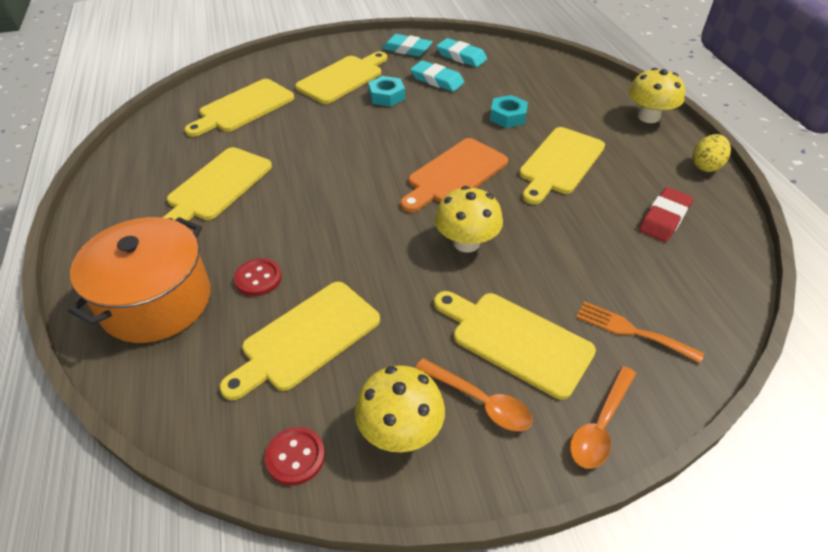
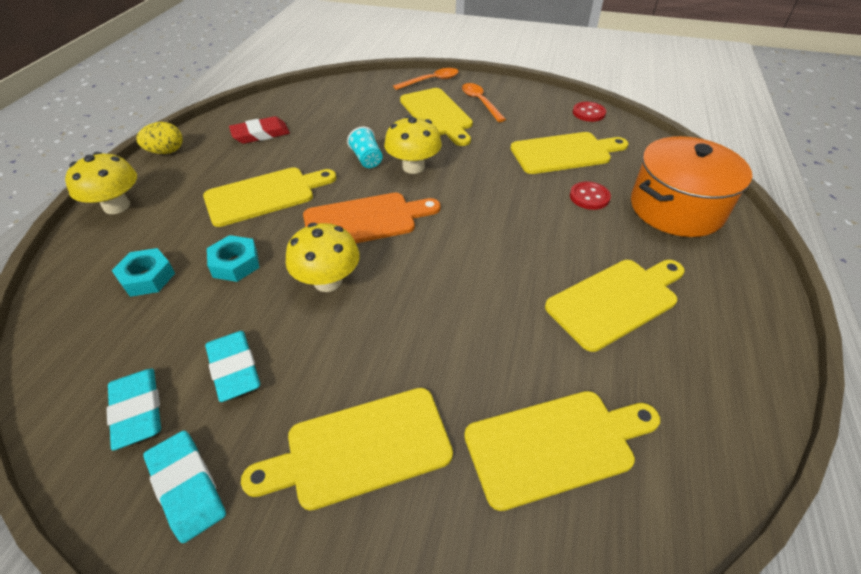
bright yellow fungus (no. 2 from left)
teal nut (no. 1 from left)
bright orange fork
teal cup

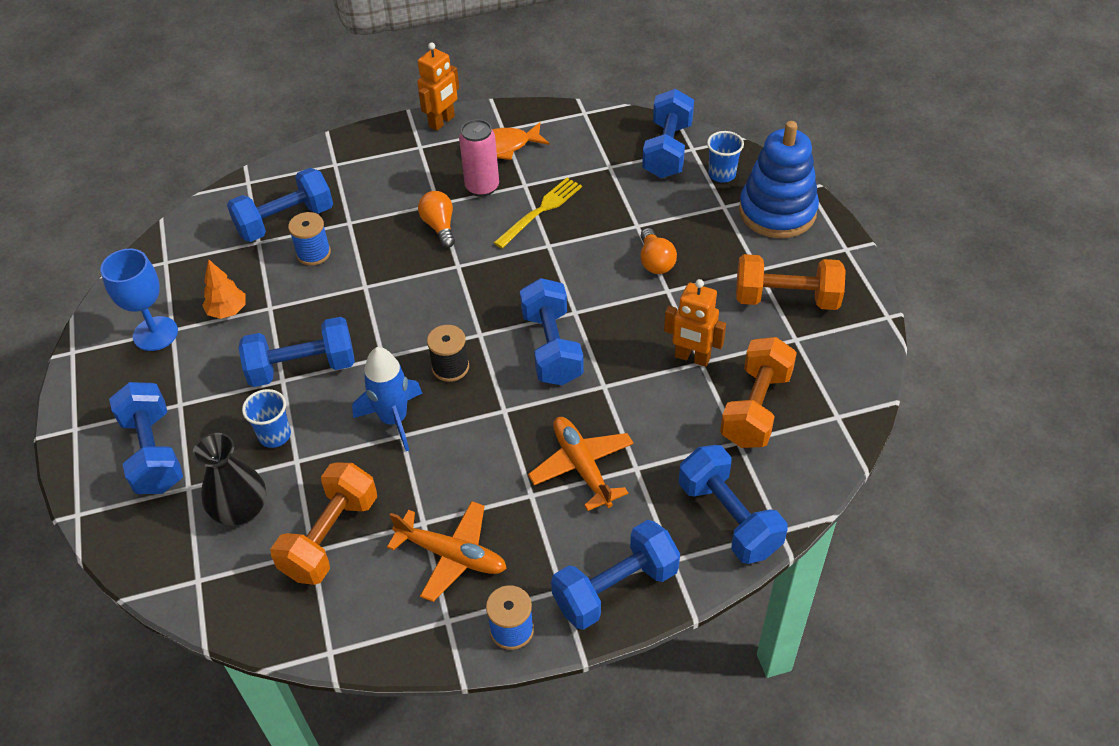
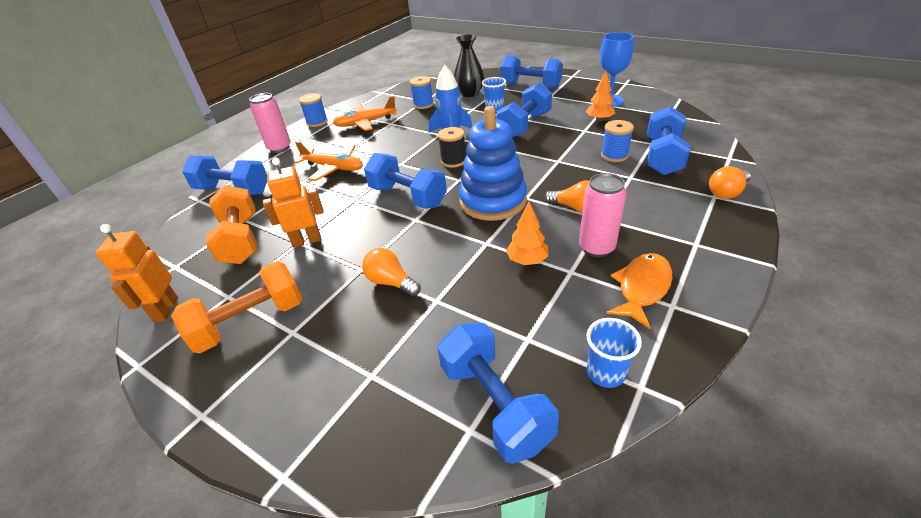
blue bobbin (no. 2 from left)
bright orange toy robot (no. 1 from left)
bright orange fir tree (no. 1 from left)
pink can (no. 1 from left)
blue cup (no. 2 from left)
blue ring stacker
bright orange light bulb (no. 3 from left)

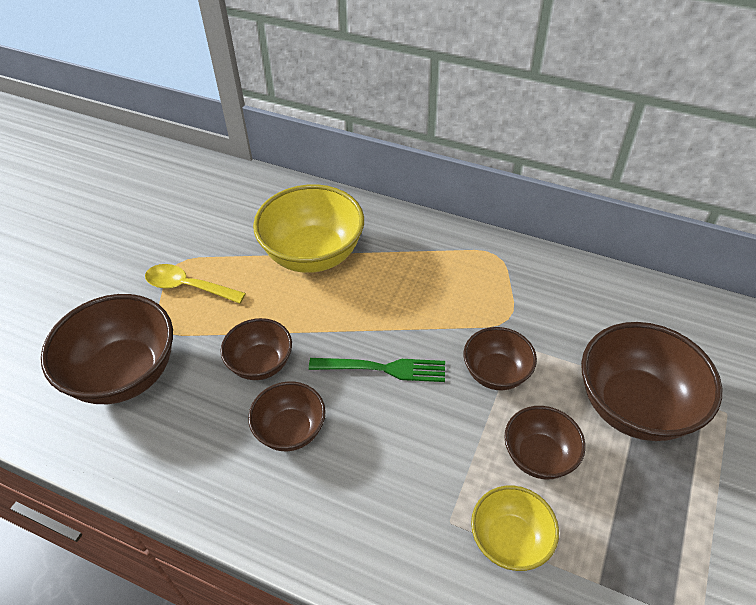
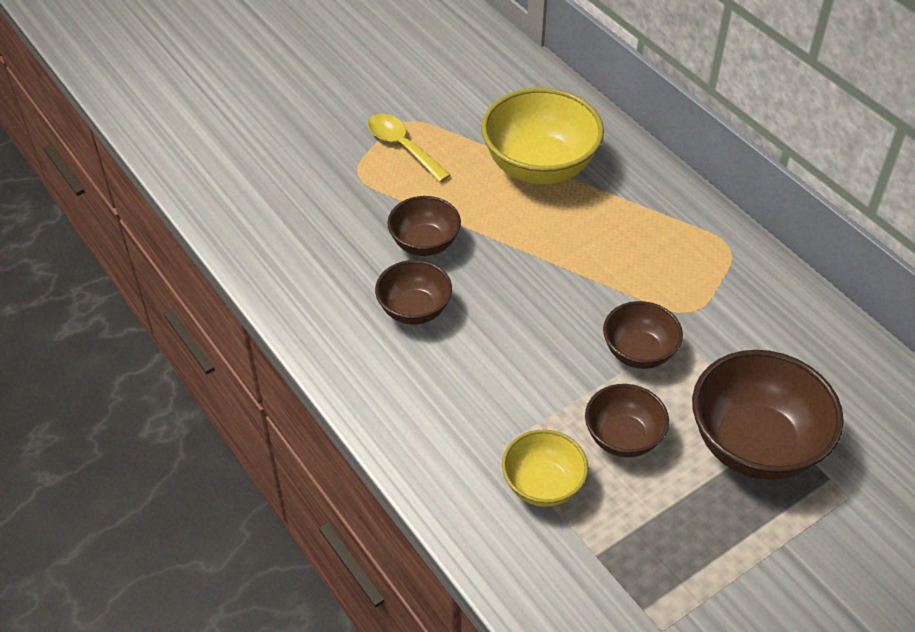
dark brown bowl (no. 1 from left in the first image)
leaf-green fork

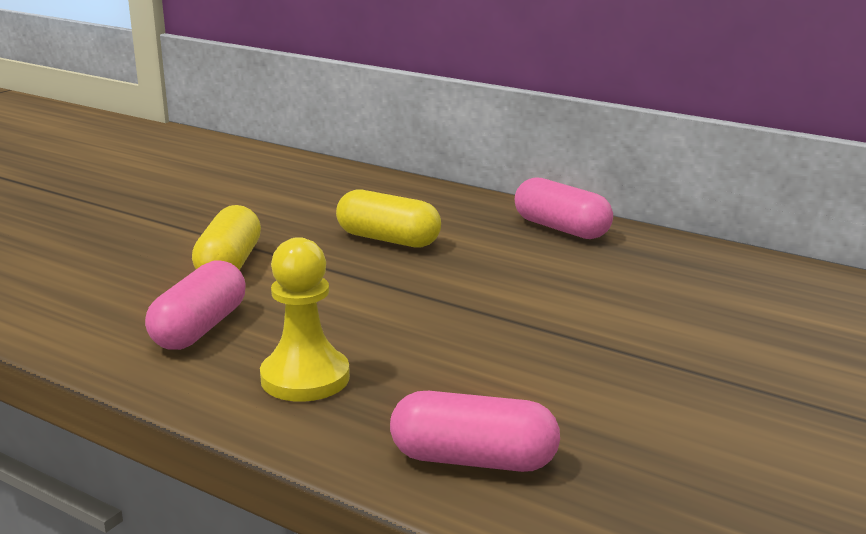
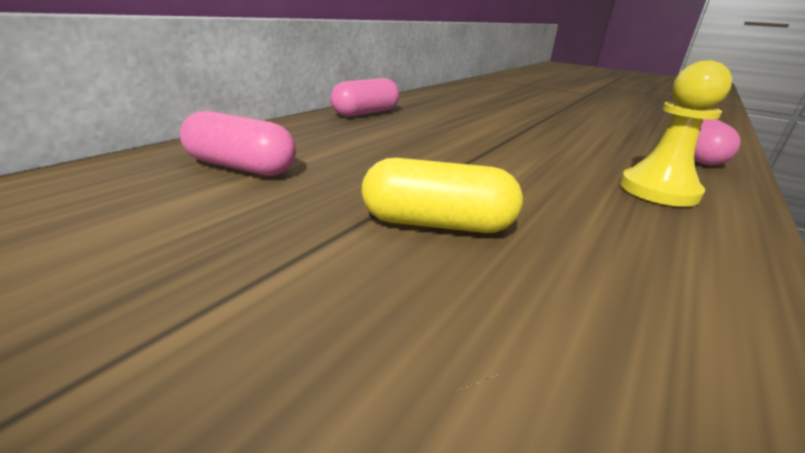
pink capsule (no. 1 from left)
bright yellow capsule (no. 2 from left in the first image)

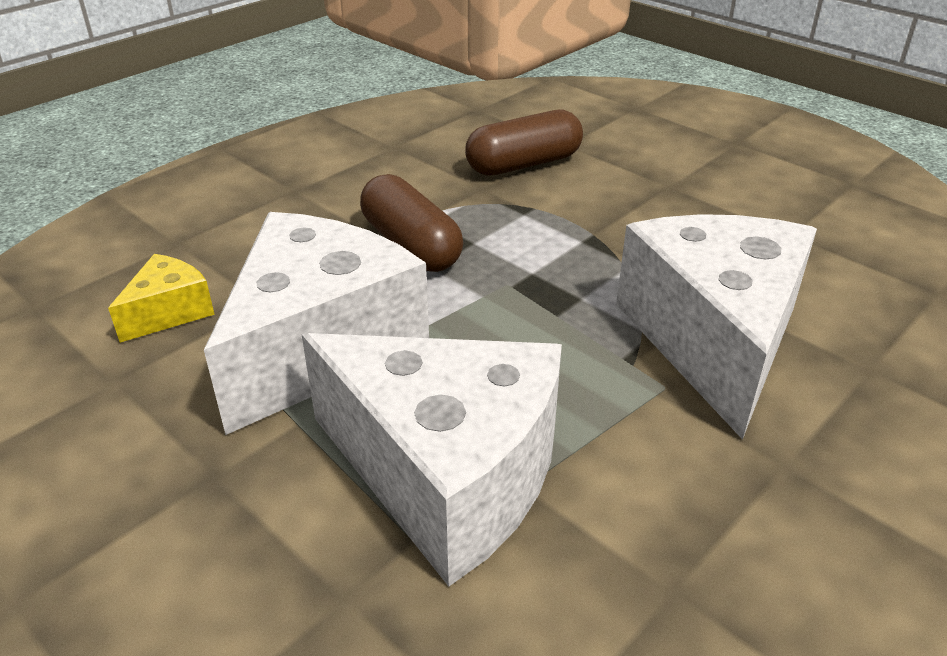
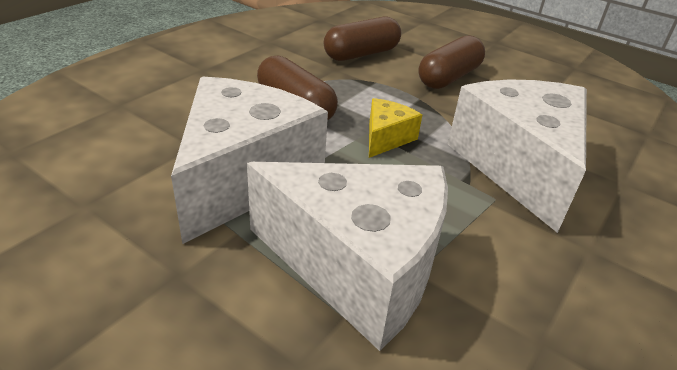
bright yellow cheese
dark brown capsule (no. 3 from left)

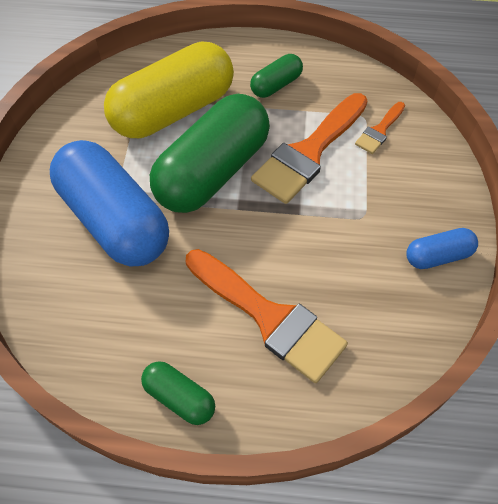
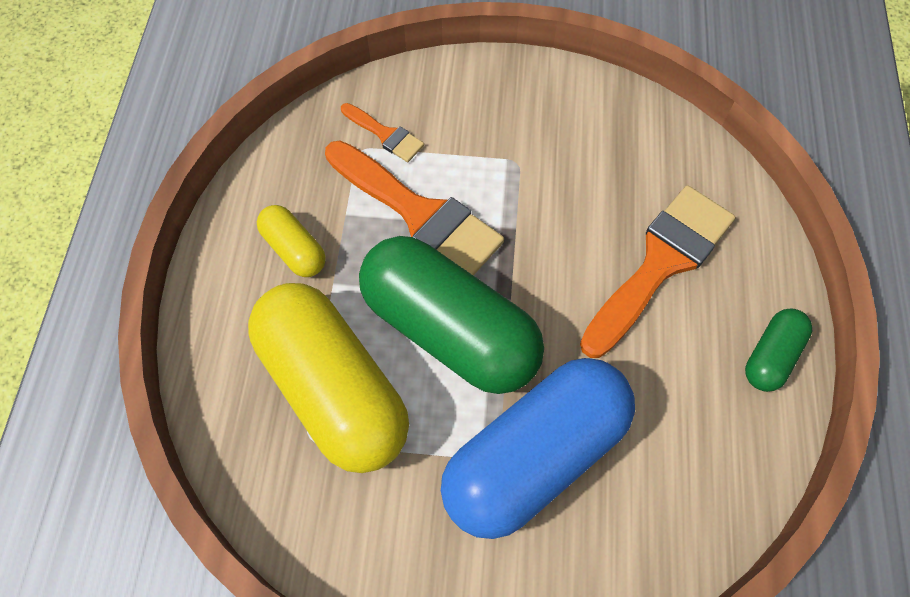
bright yellow capsule (no. 1 from left)
blue capsule (no. 2 from left in the first image)

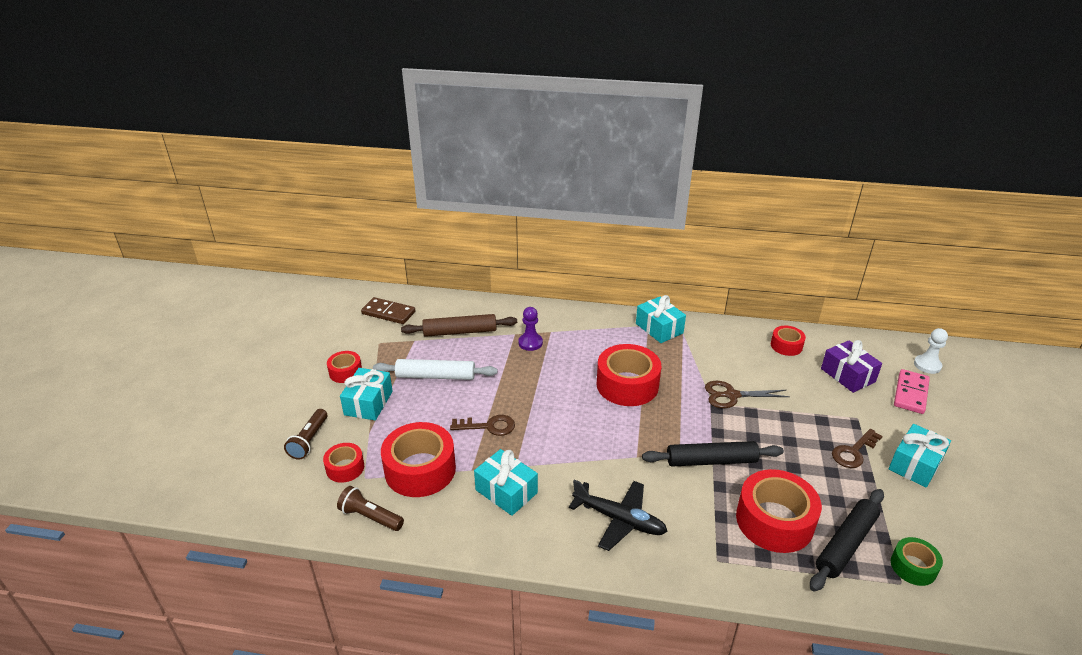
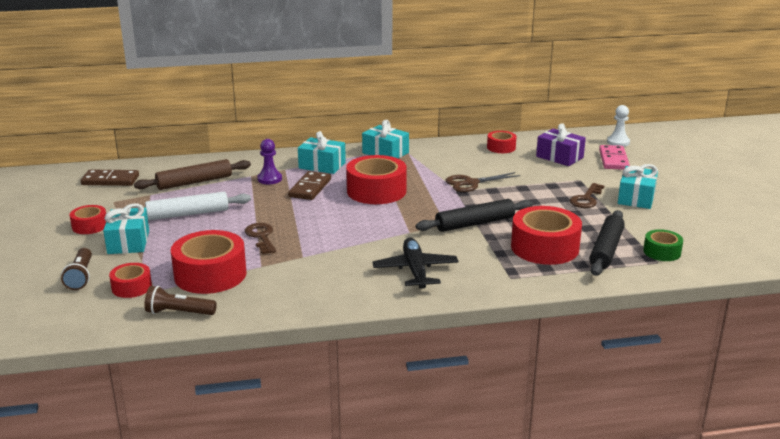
dark brown latchkey (no. 1 from left)
teal gift (no. 2 from left)
black toy plane
dark brown domino tile (no. 2 from left)

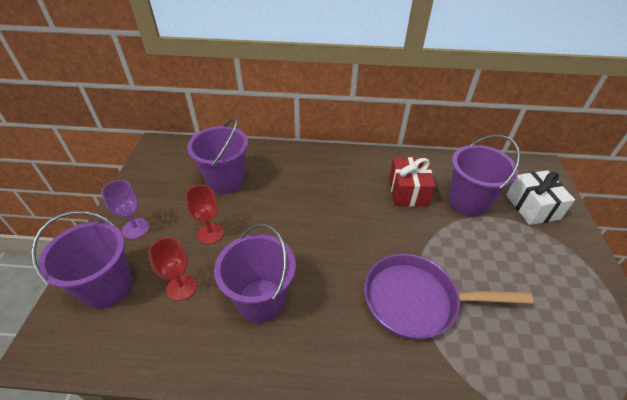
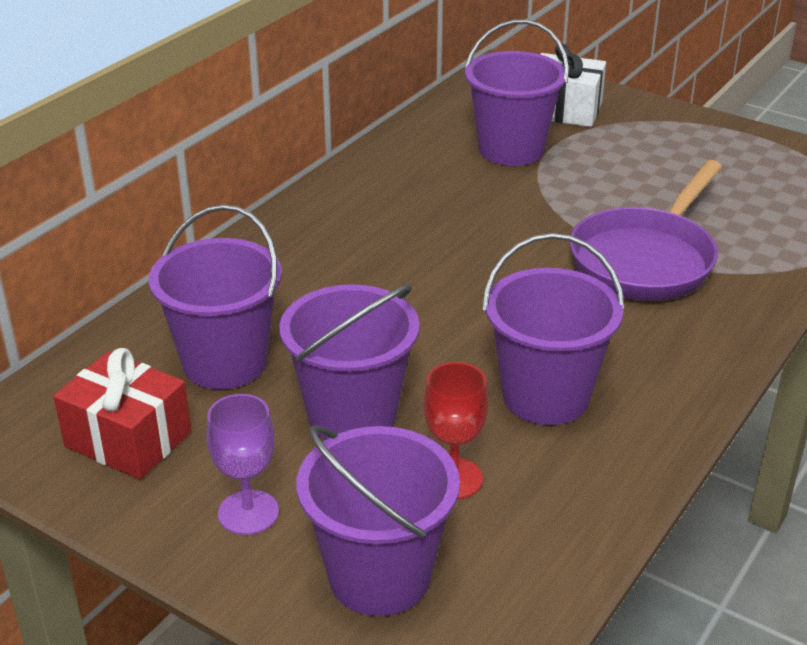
royal purple bucket (no. 2 from left)
red gift

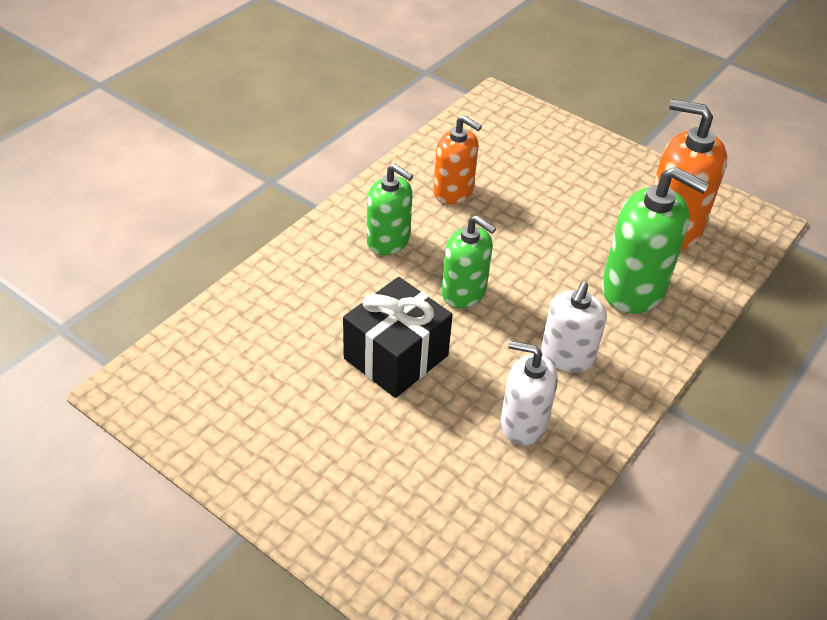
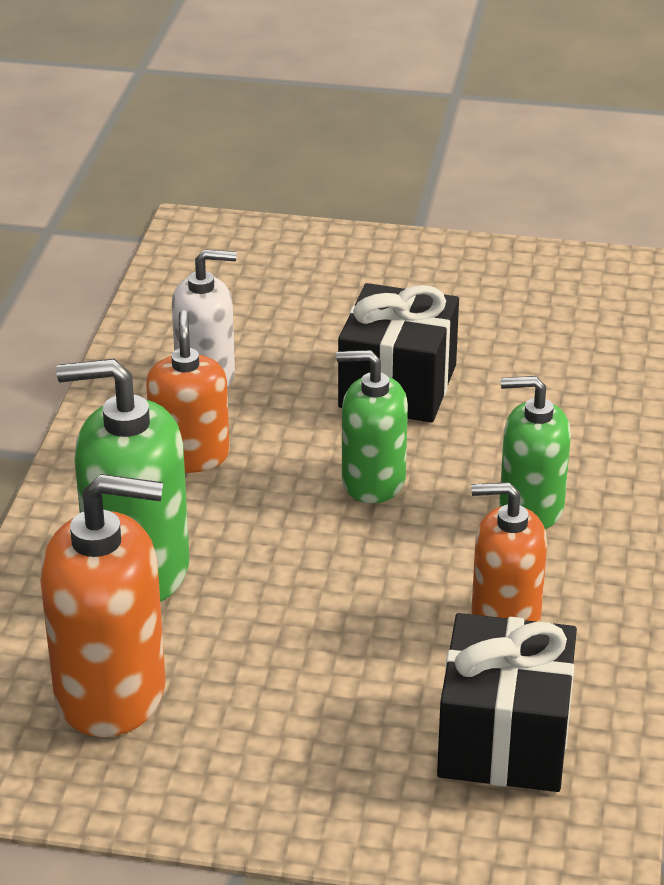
bright orange soap dispenser (no. 2 from left)
black gift (no. 2 from left)

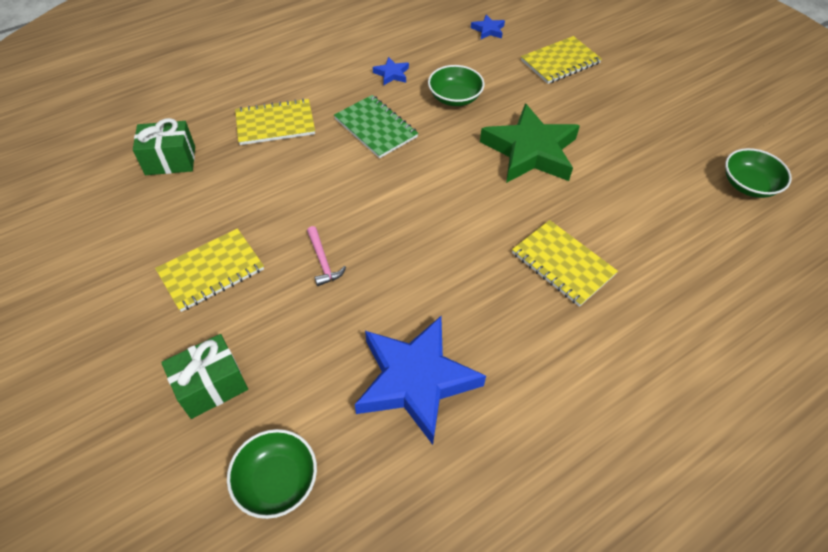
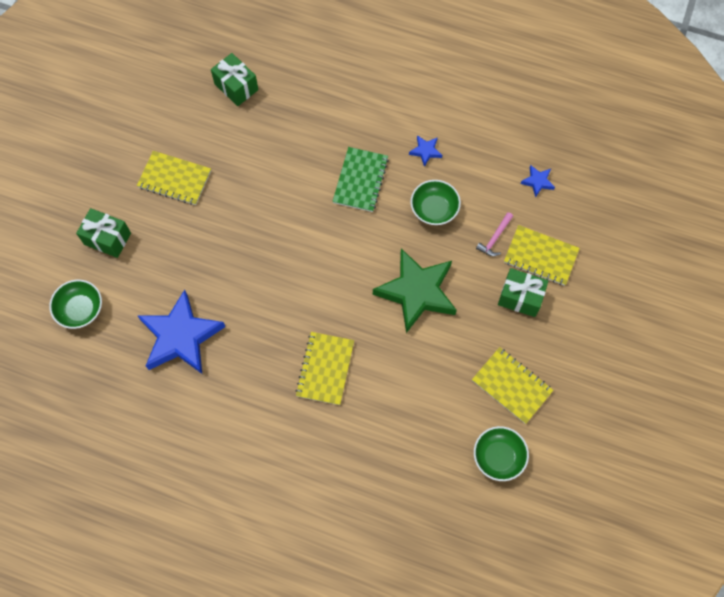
bright yellow exercise book (no. 3 from left)
pink carpenter's hammer
leaf-green gift (no. 3 from left)

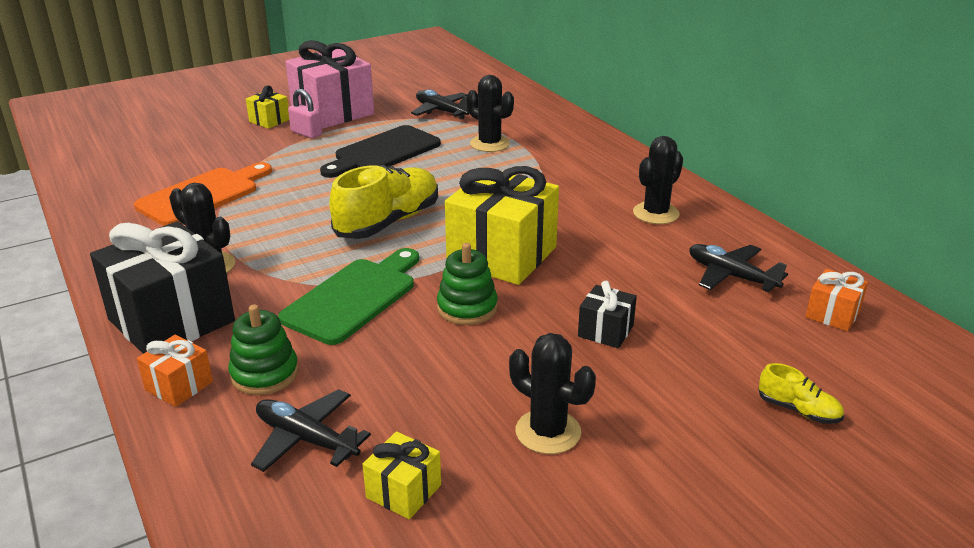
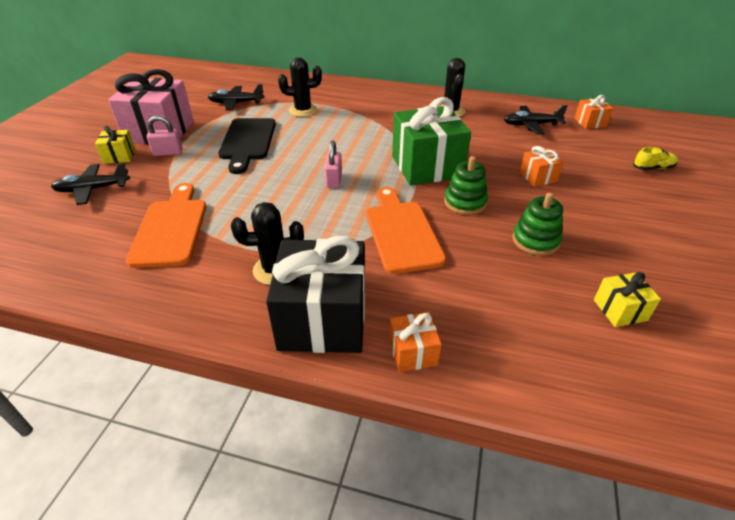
leaf-green ring stacker (no. 2 from left)
black toy plane (no. 1 from left)
bright orange cutting board (no. 2 from left)
pink small lock (no. 2 from left)
leaf-green gift
black cactus (no. 3 from left in the first image)
bright orange gift (no. 2 from left)

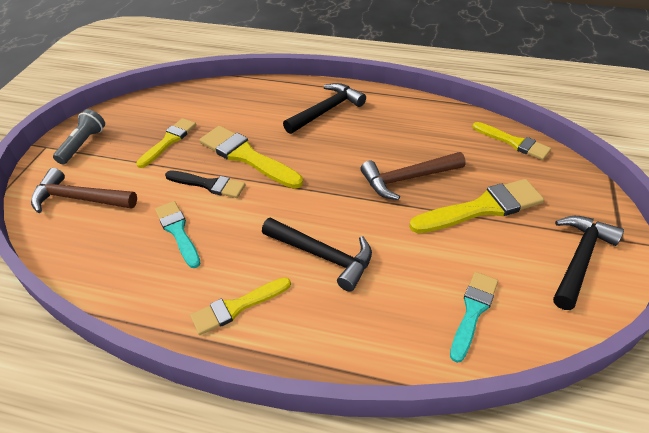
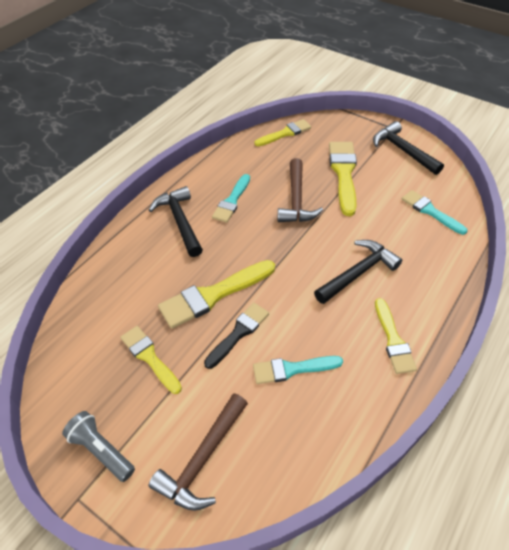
teal brush (no. 1 from left)

